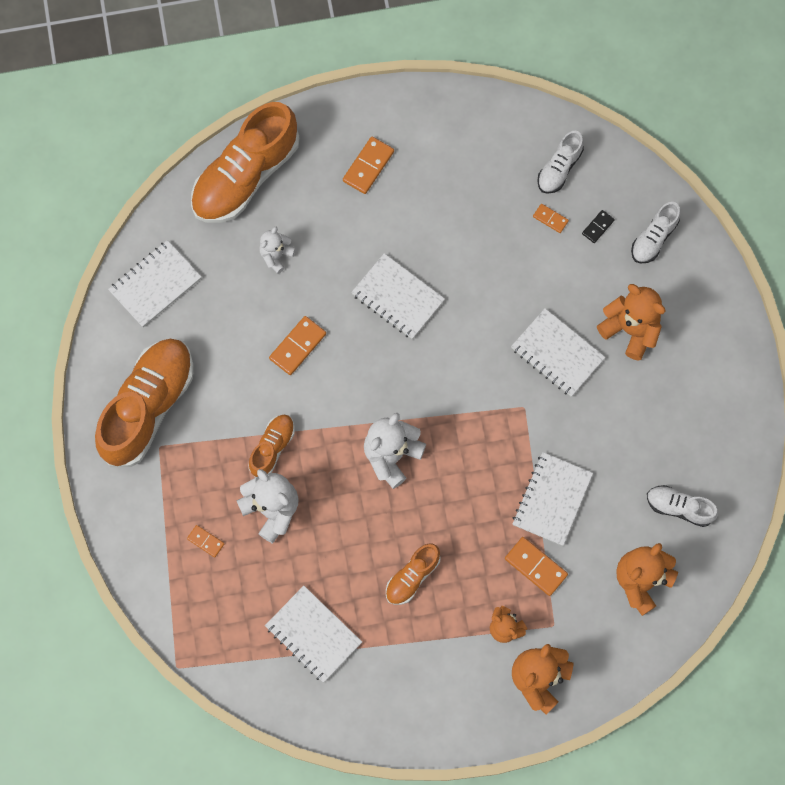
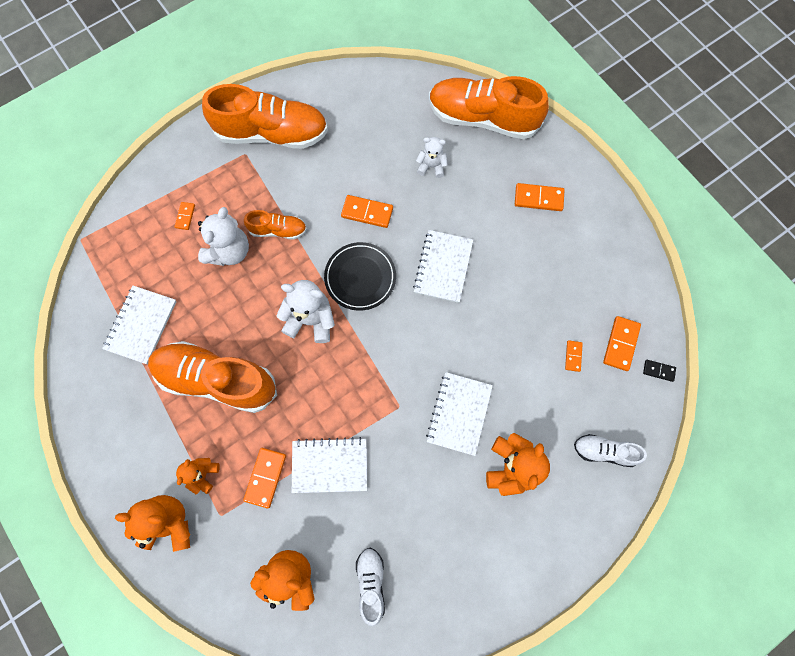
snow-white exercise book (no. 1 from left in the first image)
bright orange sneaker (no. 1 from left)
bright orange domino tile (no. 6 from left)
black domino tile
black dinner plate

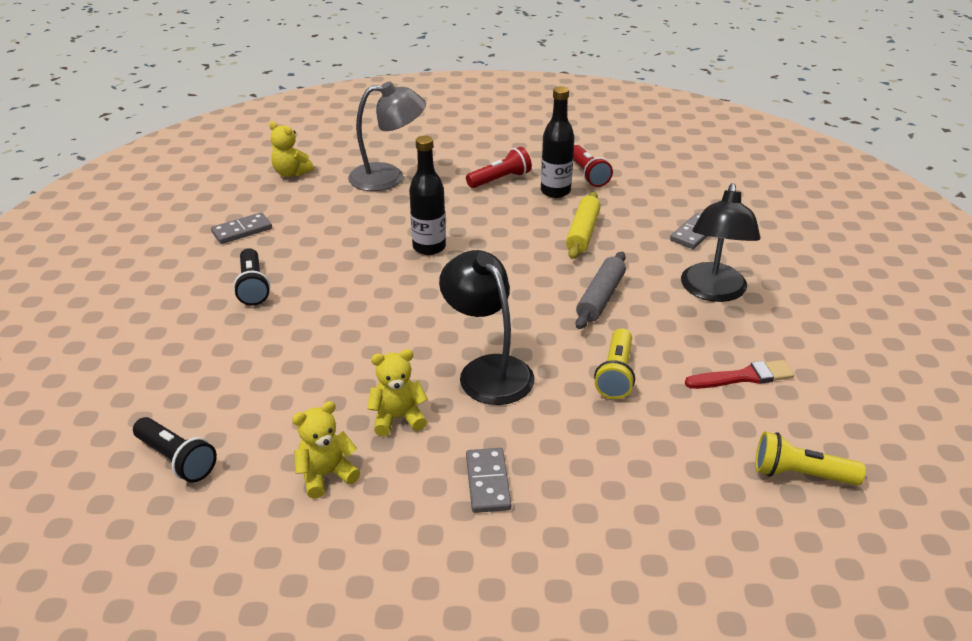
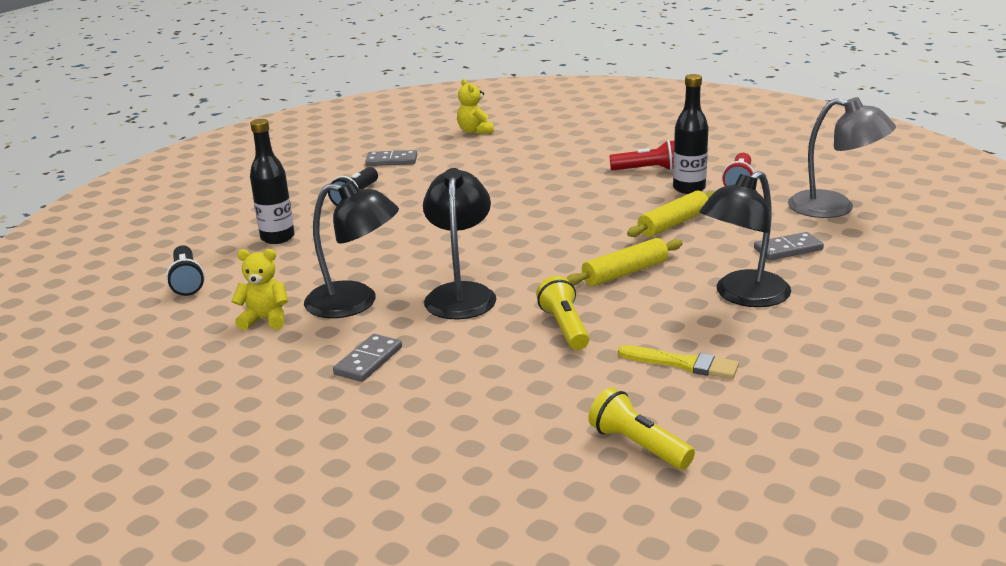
ash-grey lamp
black lamp (no. 1 from left)
black drink bottle (no. 1 from left)
bright yellow dough roller (no. 1 from left)
bright yellow torch (no. 1 from left)
bright yellow brush

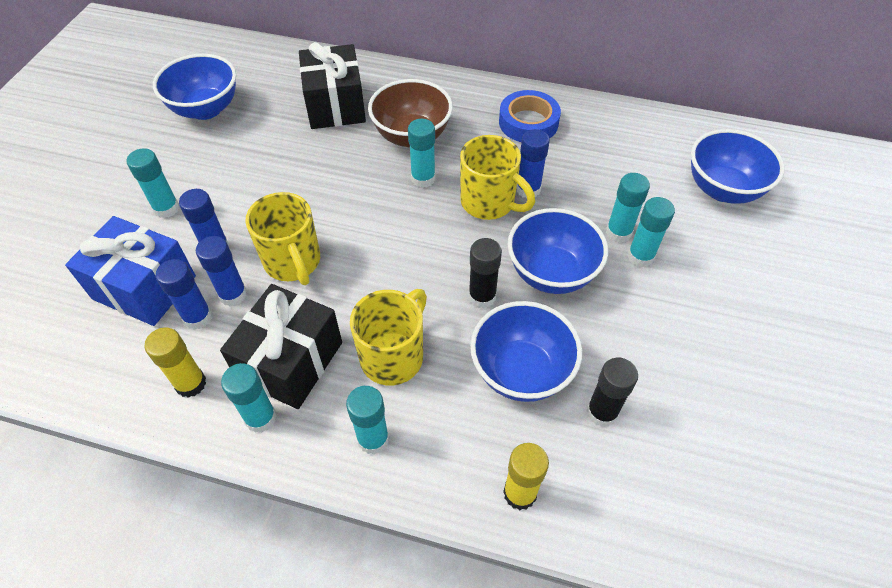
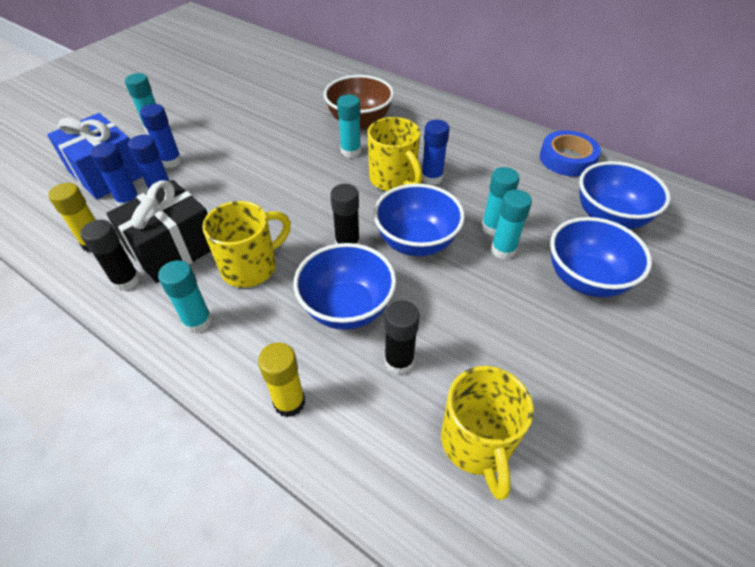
blue bowl (no. 3 from left)
black glue (no. 1 from left)
bright yellow tea mug (no. 3 from left)
black gift (no. 2 from left in the first image)
blue tape

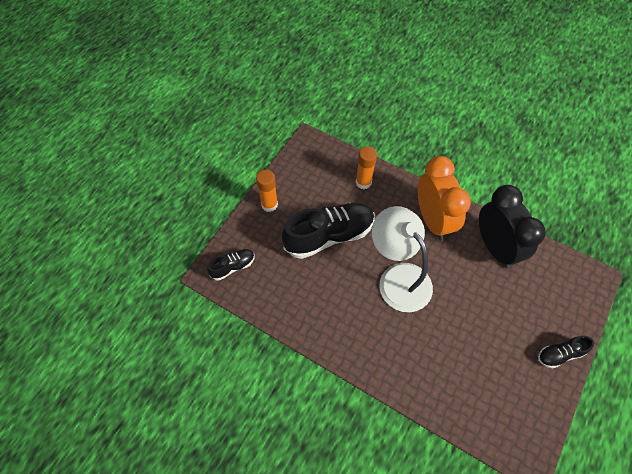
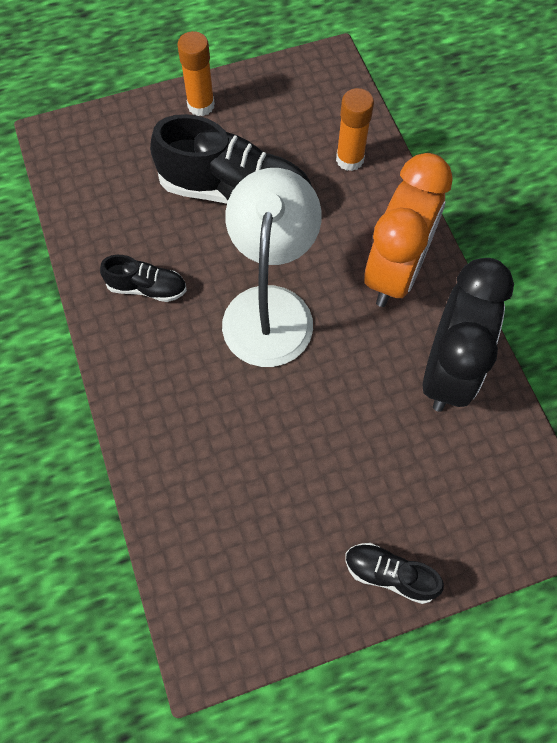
black sneaker (no. 1 from left)

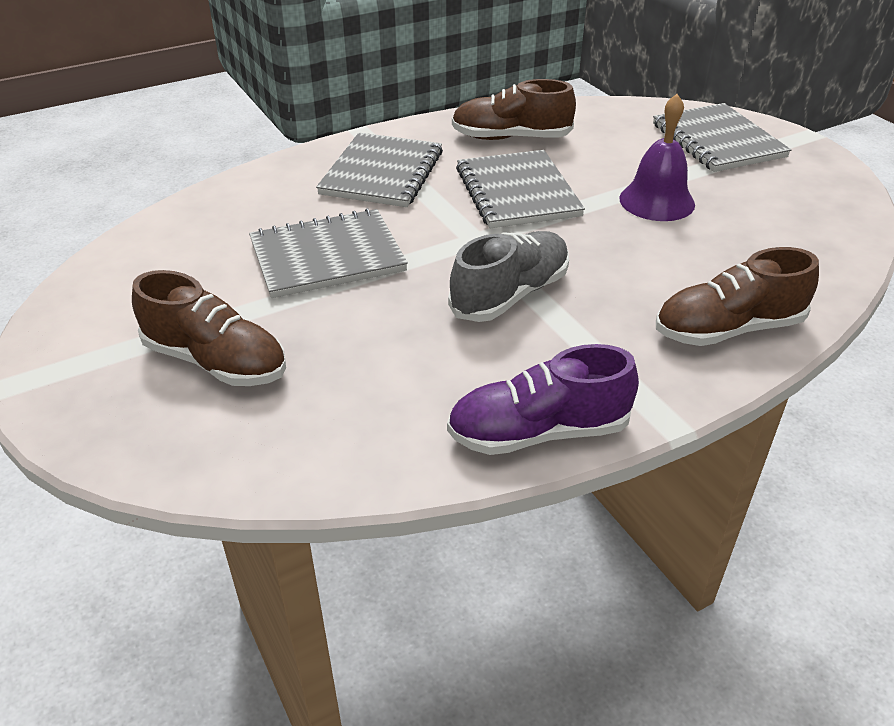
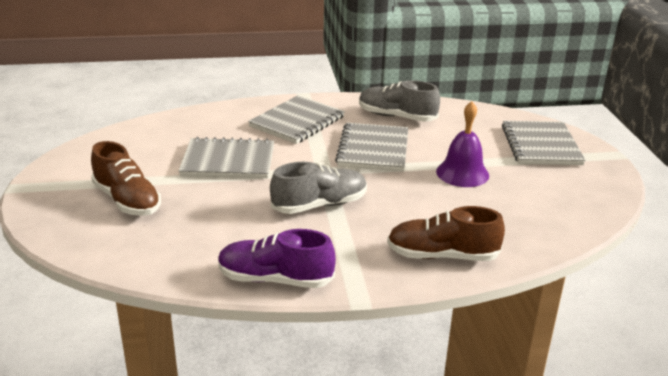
ash-grey sneaker (no. 2 from left)

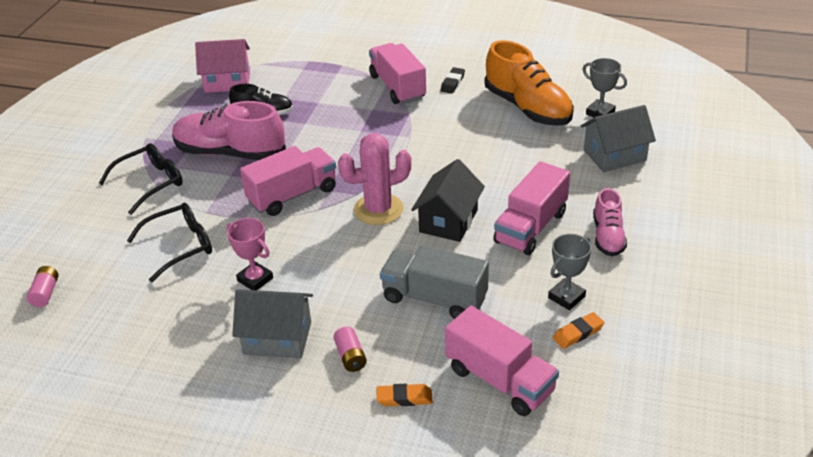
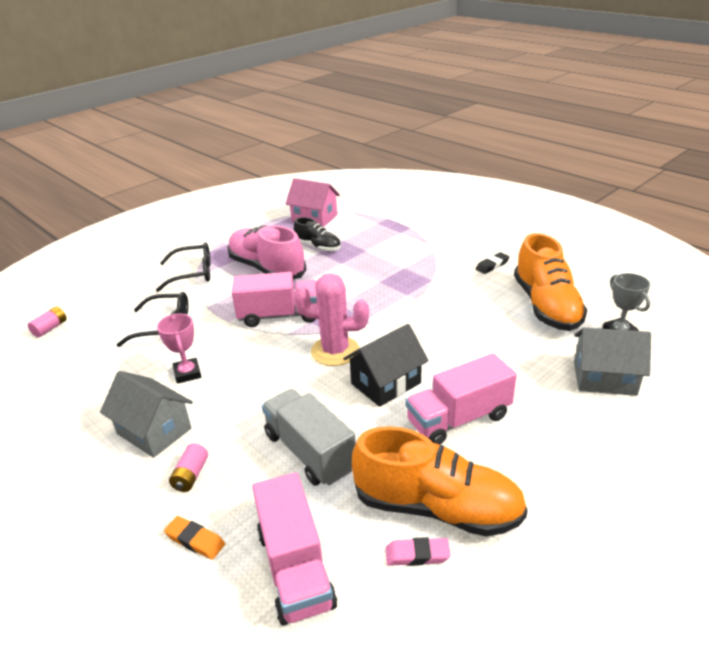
pink toy truck (no. 2 from left in the first image)
bright orange sneaker (no. 1 from left)
pink pencil eraser
pink sneaker (no. 2 from left in the first image)

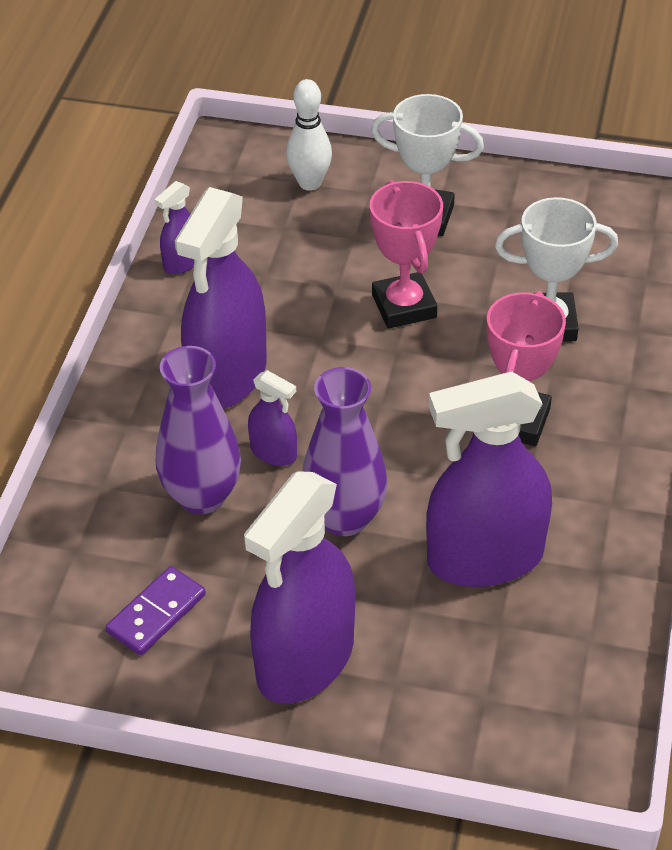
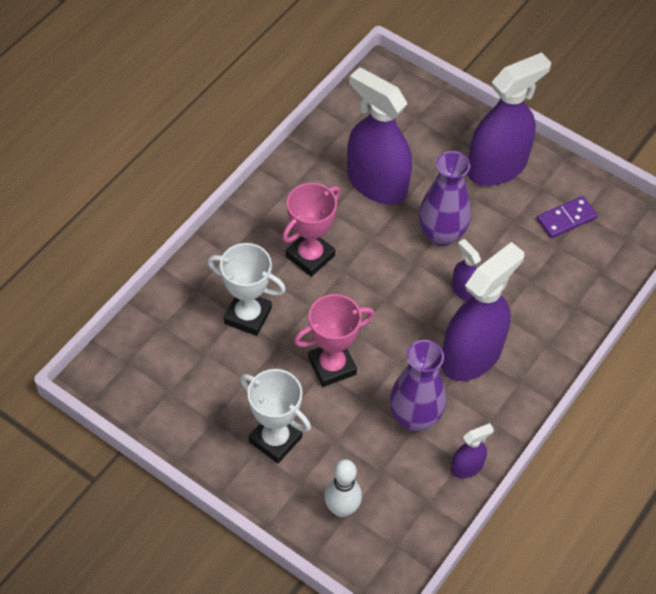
royal purple vase (no. 1 from left)
pink prize cup (no. 2 from left)
royal purple spray cleaner (no. 1 from left)

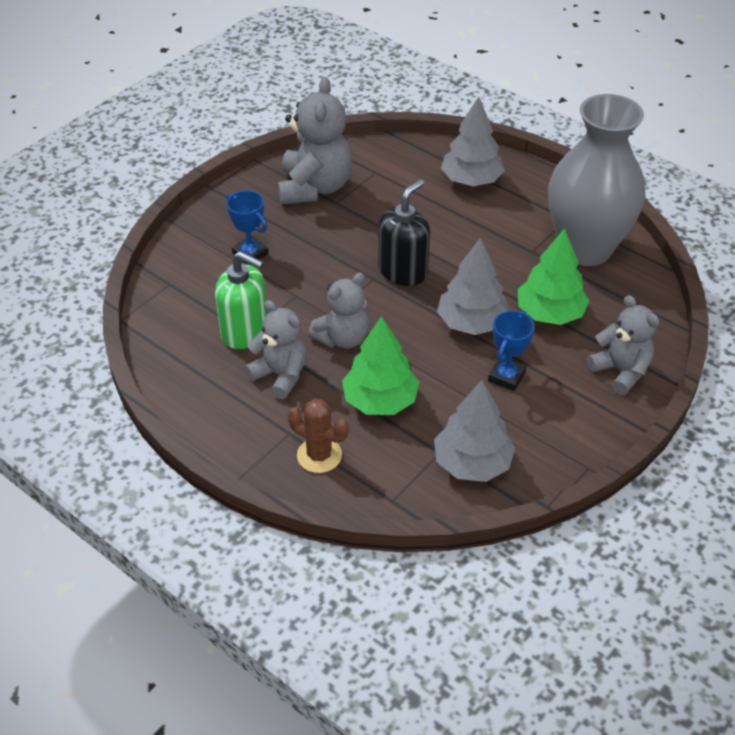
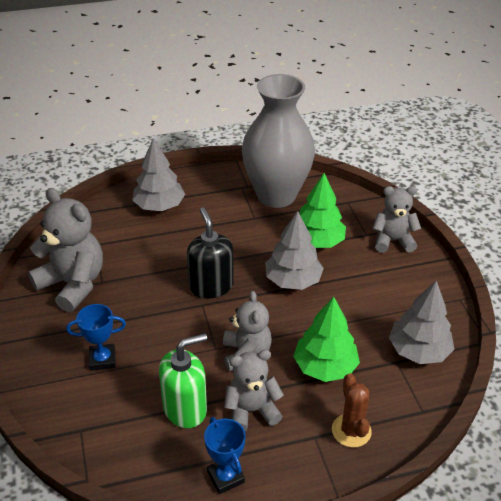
dark brown cactus
blue prize cup (no. 2 from left)

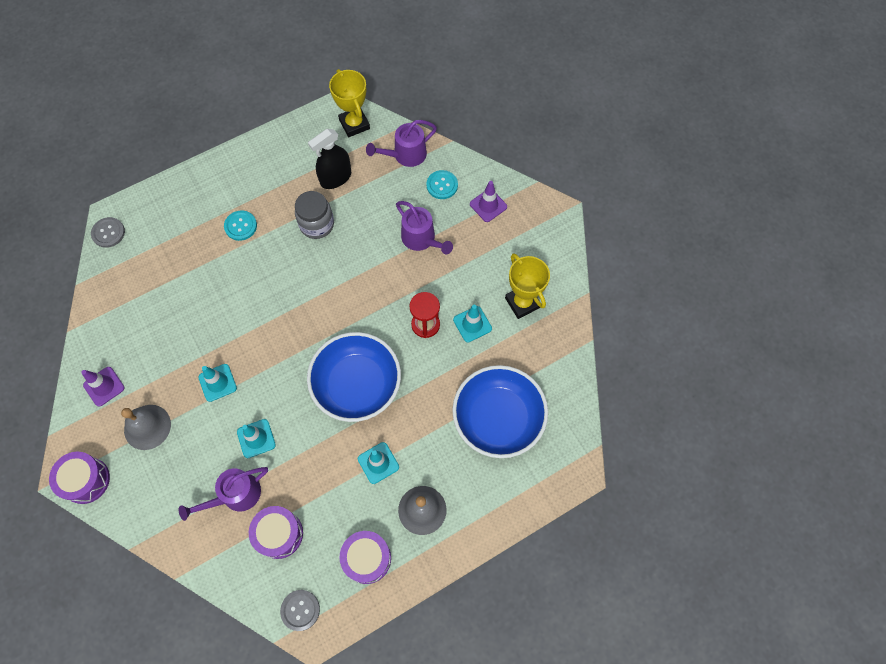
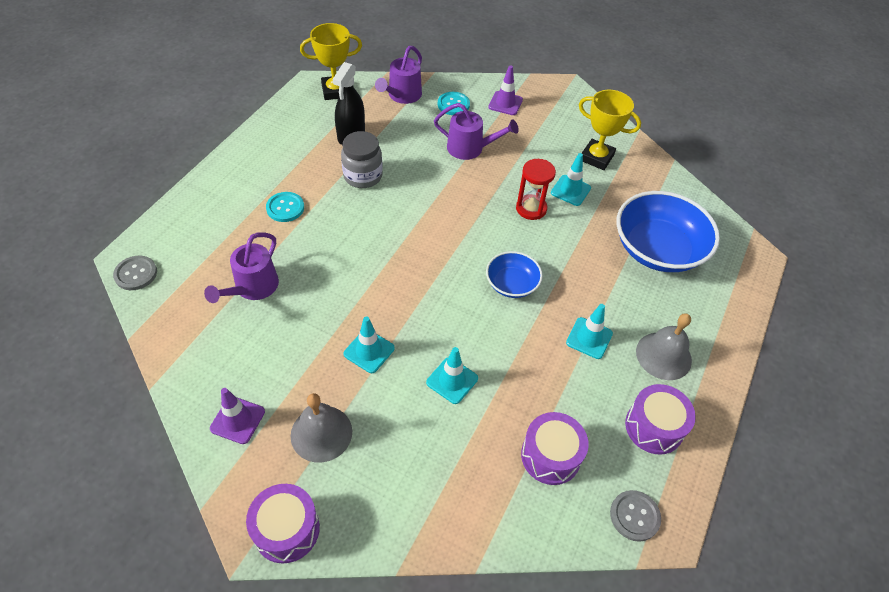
royal purple watering can (no. 1 from left)
blue bowl (no. 1 from left)
bright yellow prize cup (no. 1 from left)

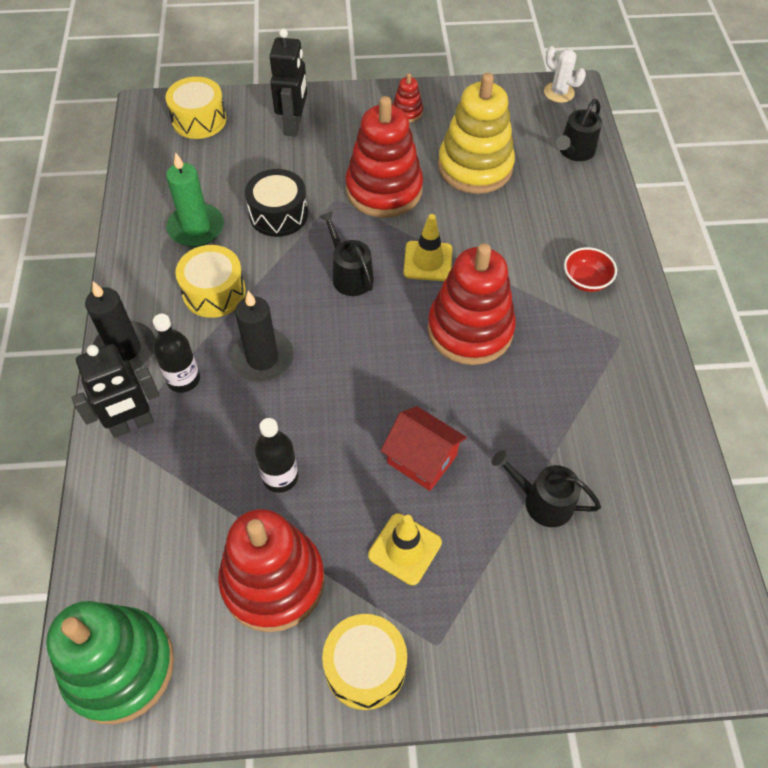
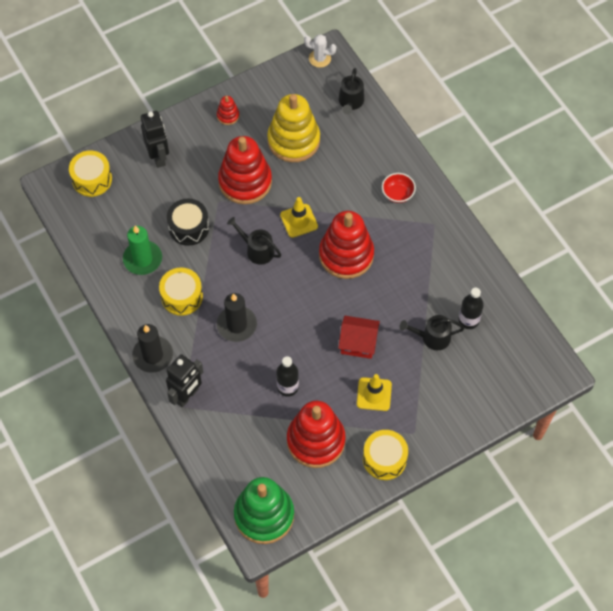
black drink bottle (no. 2 from left)

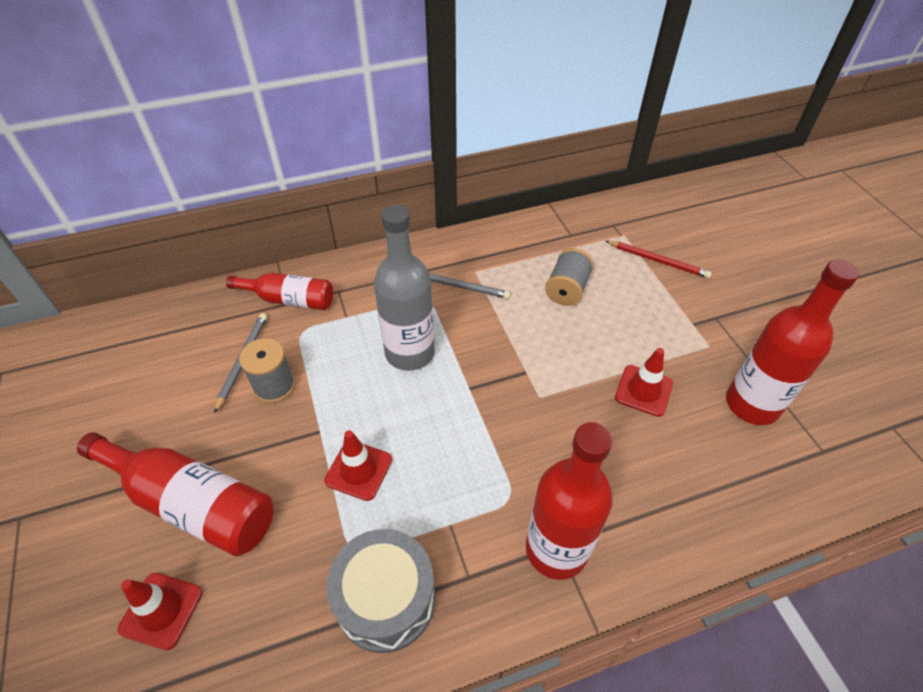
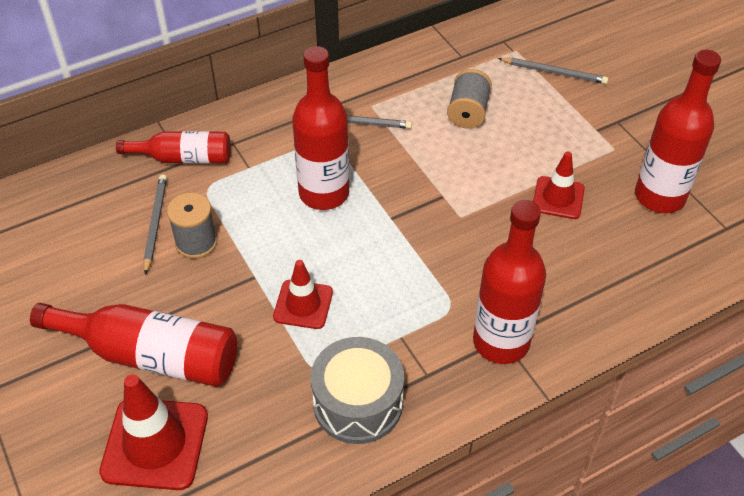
red road cone (no. 1 from left)
red drink bottle (no. 3 from left)
ash-grey wooden pencil (no. 3 from left)

